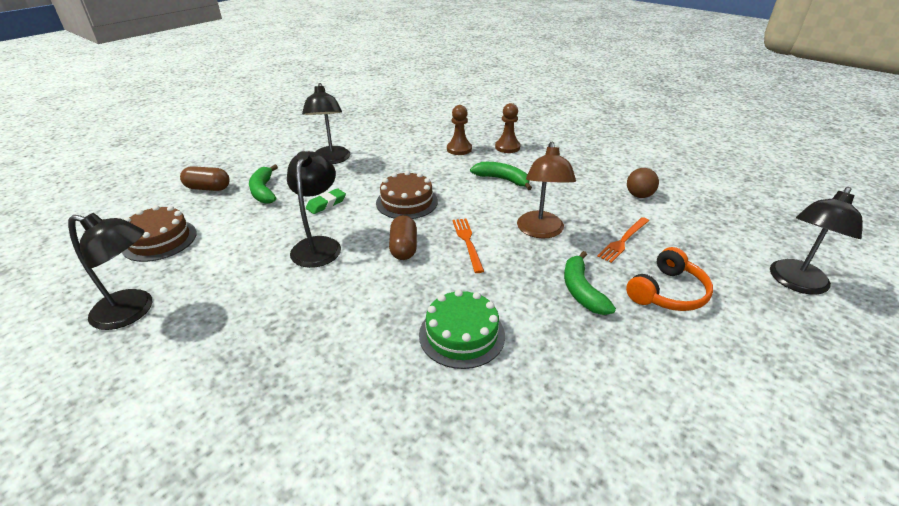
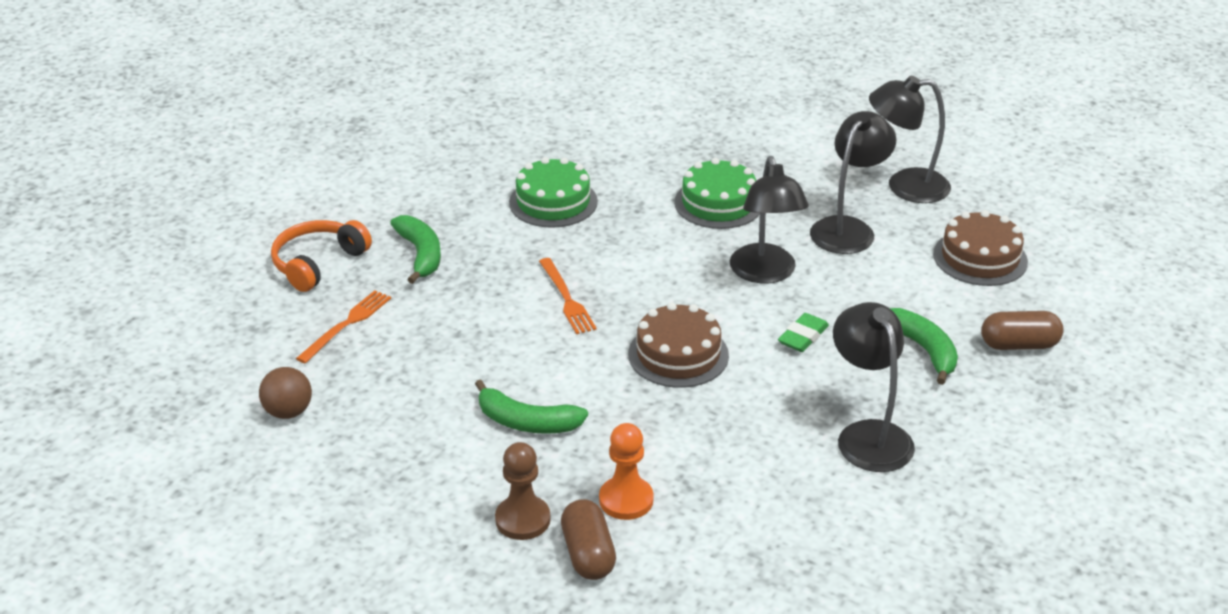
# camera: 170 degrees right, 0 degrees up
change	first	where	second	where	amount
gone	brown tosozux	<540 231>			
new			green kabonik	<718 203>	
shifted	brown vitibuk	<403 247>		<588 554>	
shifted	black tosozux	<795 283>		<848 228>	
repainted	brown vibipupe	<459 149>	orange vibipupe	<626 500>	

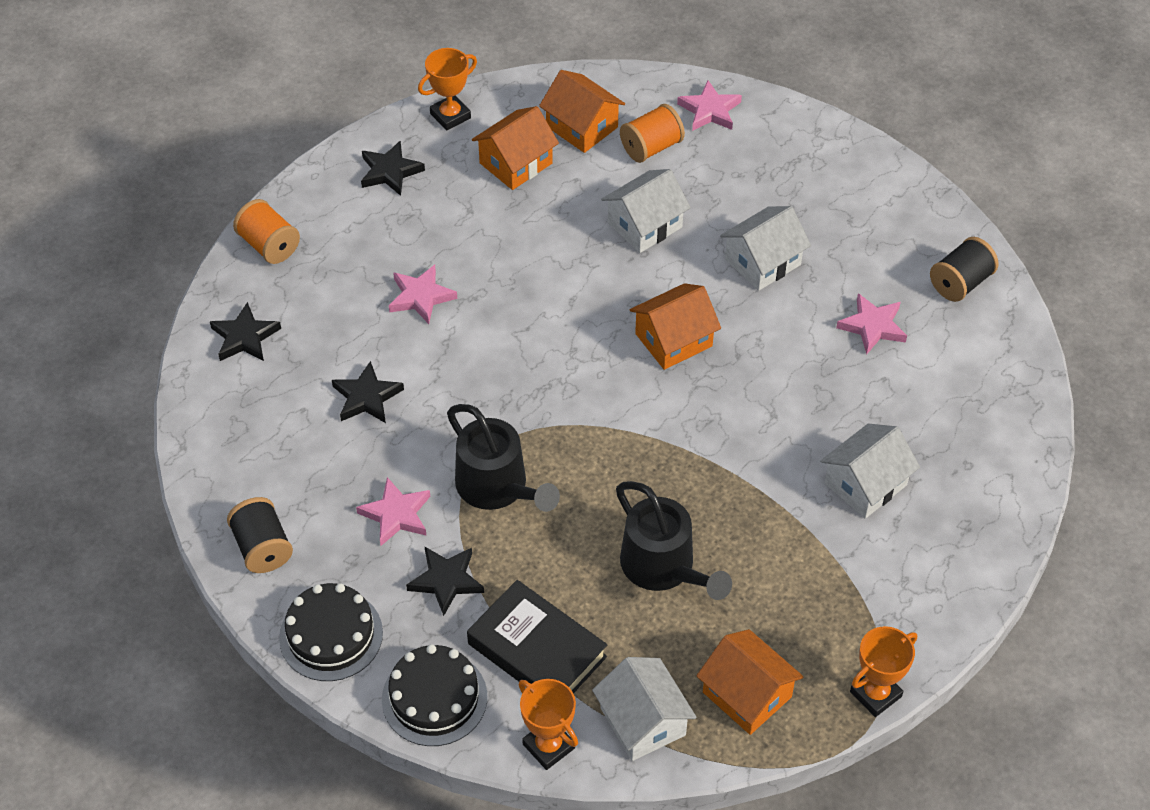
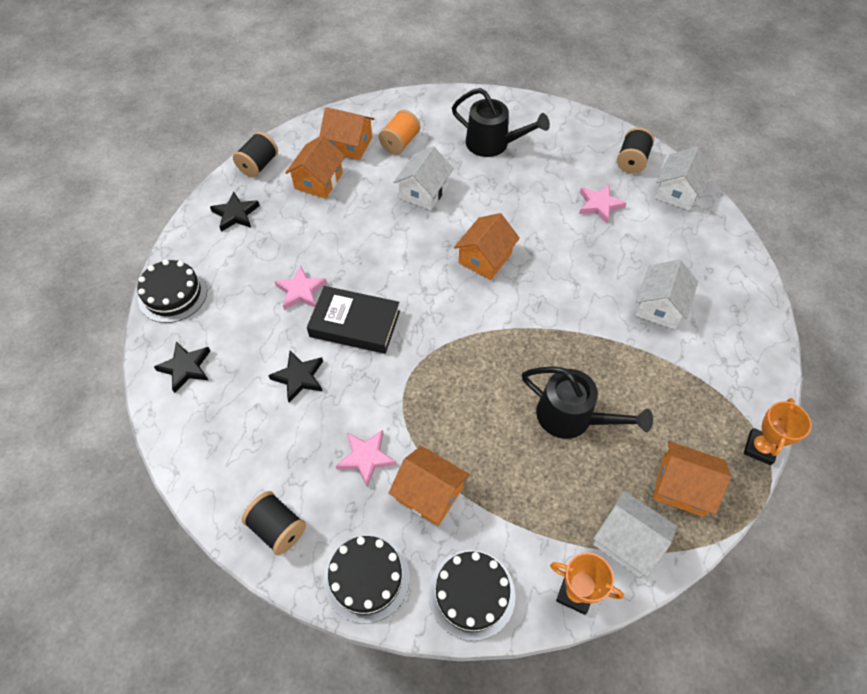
# camera: 25 degrees left, 5 degrees up
change	first	where	second	where	amount
gone	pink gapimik	<710 110>			
shifted	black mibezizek	<498 488>		<493 144>	
shifted	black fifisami	<537 650>		<355 324>	
shifted	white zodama	<763 262>		<677 192>	
swapped	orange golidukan	<269 245>	black kabonik	<173 294>	
swapped	black gapimik	<446 581>	orange zodama	<429 494>	
swapped	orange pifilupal	<450 116>	black golidukan	<258 165>	

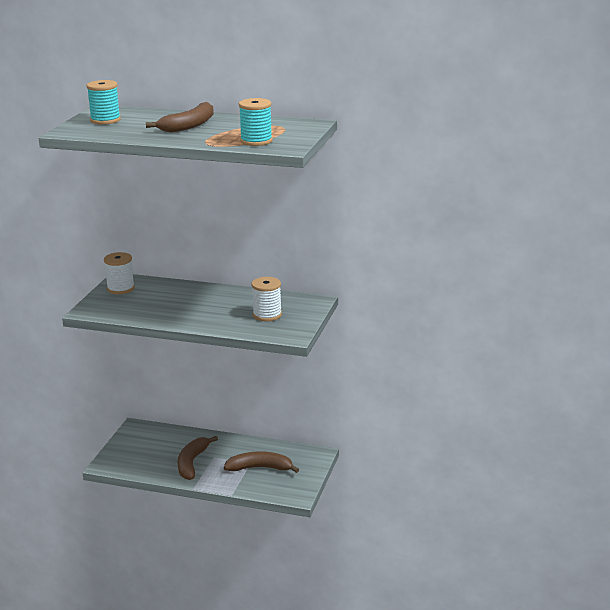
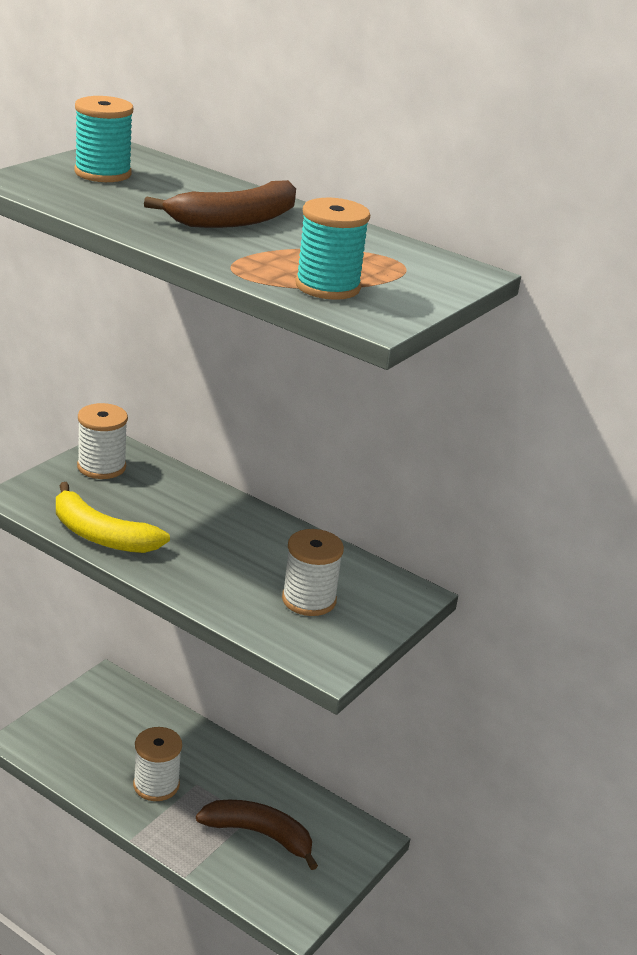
# camera: 15 degrees right, 5 degrees up
change	first	where	second	where	amount
new			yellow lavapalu	<101 535>	
swapped	brown lavapalu	<192 463>	white golidukan	<156 785>	

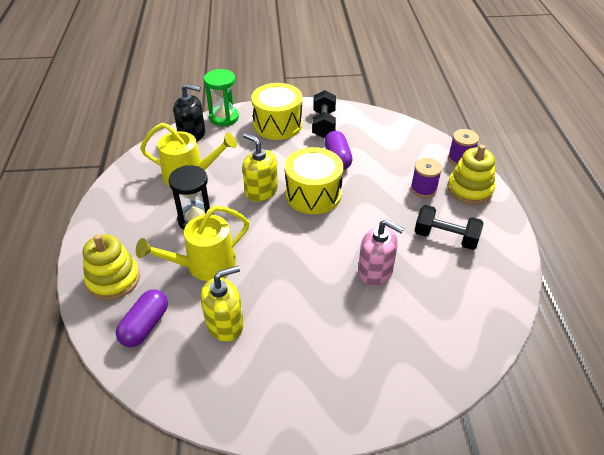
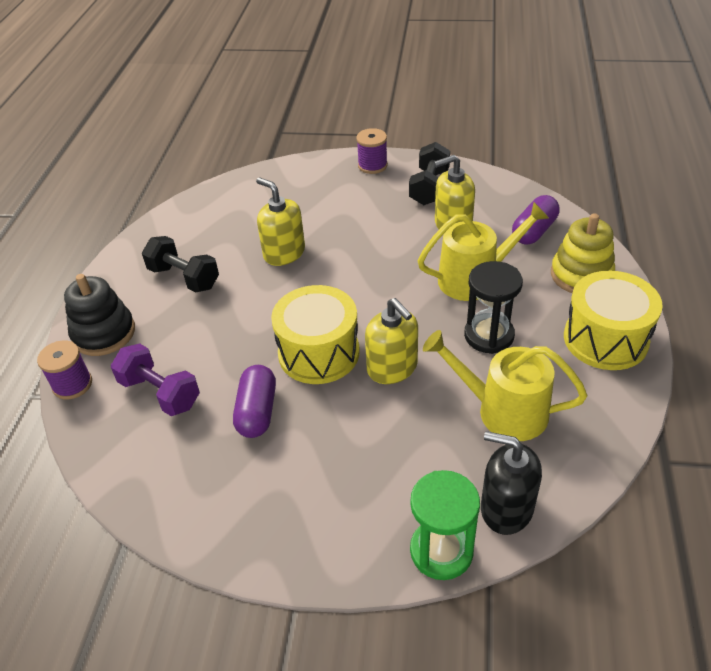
# camera: 165 degrees left, 0 degrees up
change	first	where	second	where	amount
new			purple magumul	<160 393>	
shifted	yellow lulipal	<277 124>		<605 339>	
shifted	black magumul	<323 124>		<429 187>	
shifted	purple golidukan	<423 189>		<372 165>	
repainted	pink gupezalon	<375 271>	yellow gupezalon	<284 253>	
repainted	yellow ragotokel	<469 189>	black ragotokel	<104 333>	

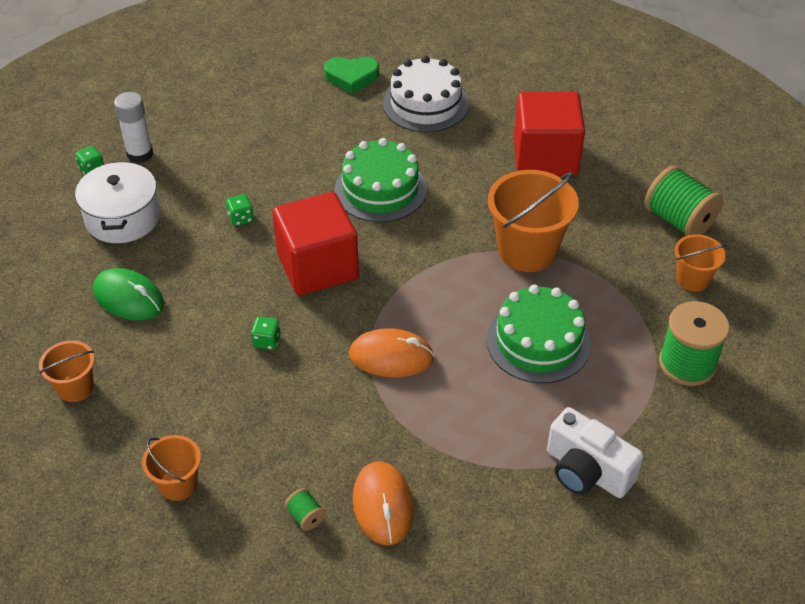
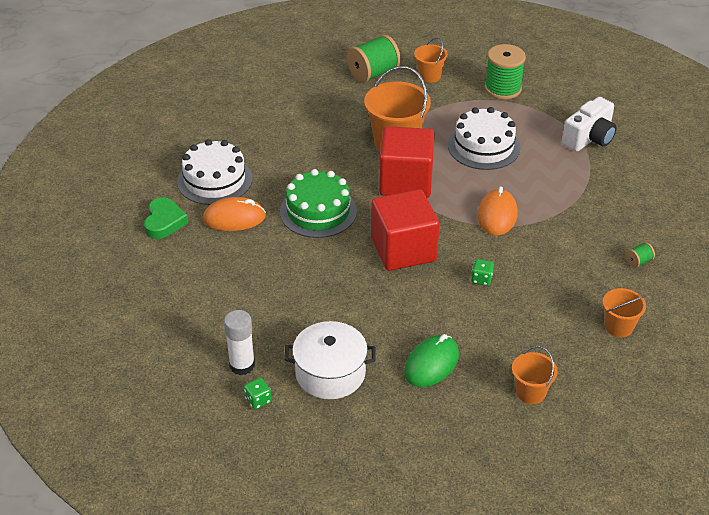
# camera: 85 degrees left, 5 degrees down
change	first	where	second	where	amount
gone	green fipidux	<241 218>			
shifted	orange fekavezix	<383 505>		<234 218>	
shifted	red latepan	<545 157>		<406 182>	
repainted	green kabonik	<538 342>	white kabonik	<483 146>	

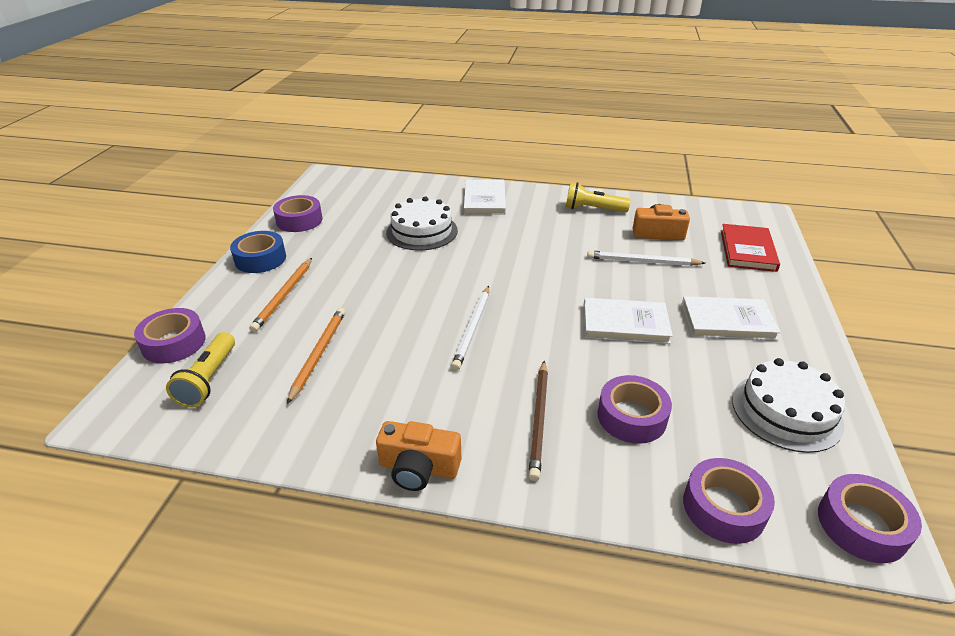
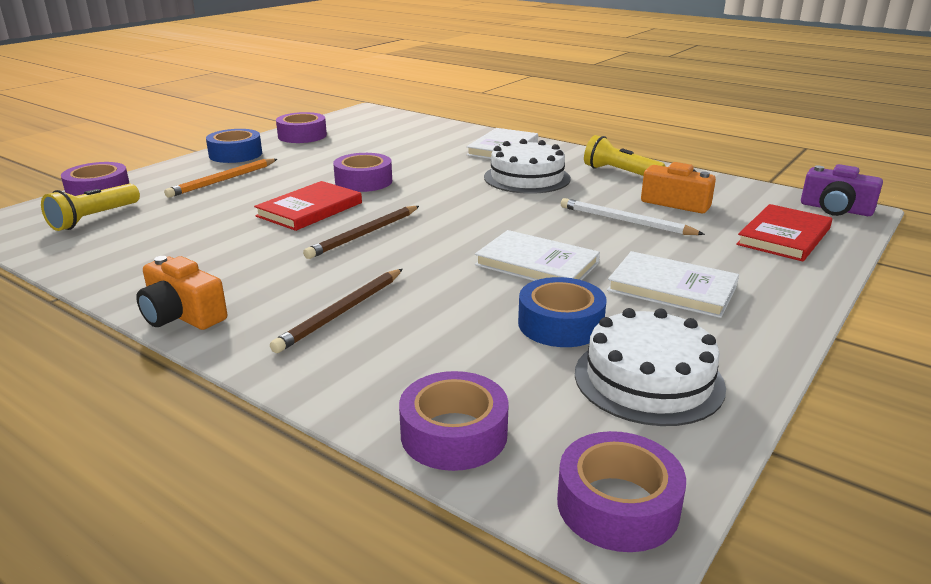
# camera: 25 degrees right, 10 degrees down
change	first	where	second	where	amount
gone	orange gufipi	<318 354>			
new			red fifisami	<310 209>	
new			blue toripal	<560 324>	
new			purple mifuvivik	<835 209>	
shifted	white kabonik	<422 231>		<527 178>	
shifted	purple toripal	<631 417>		<363 181>	
repainted	white gufipi	<472 329>	brown gufipi	<364 234>	

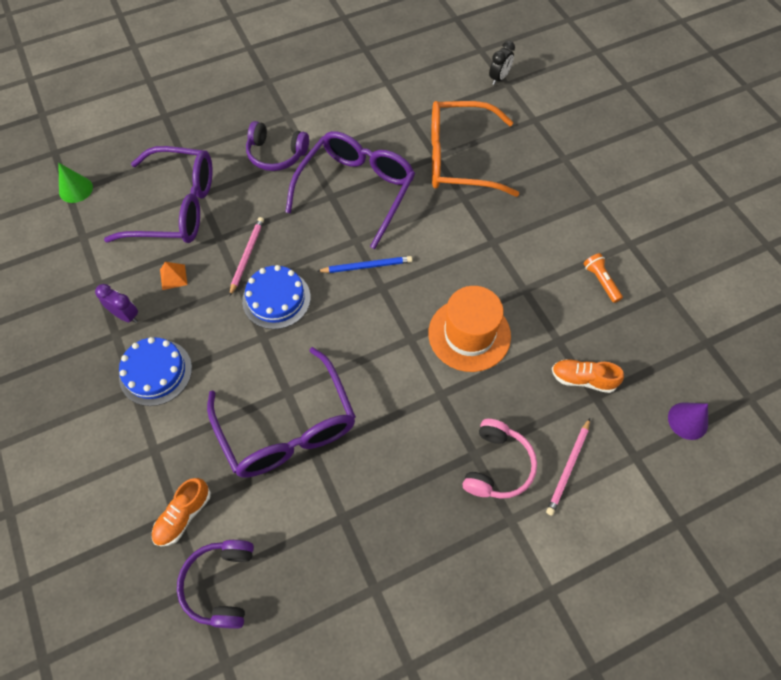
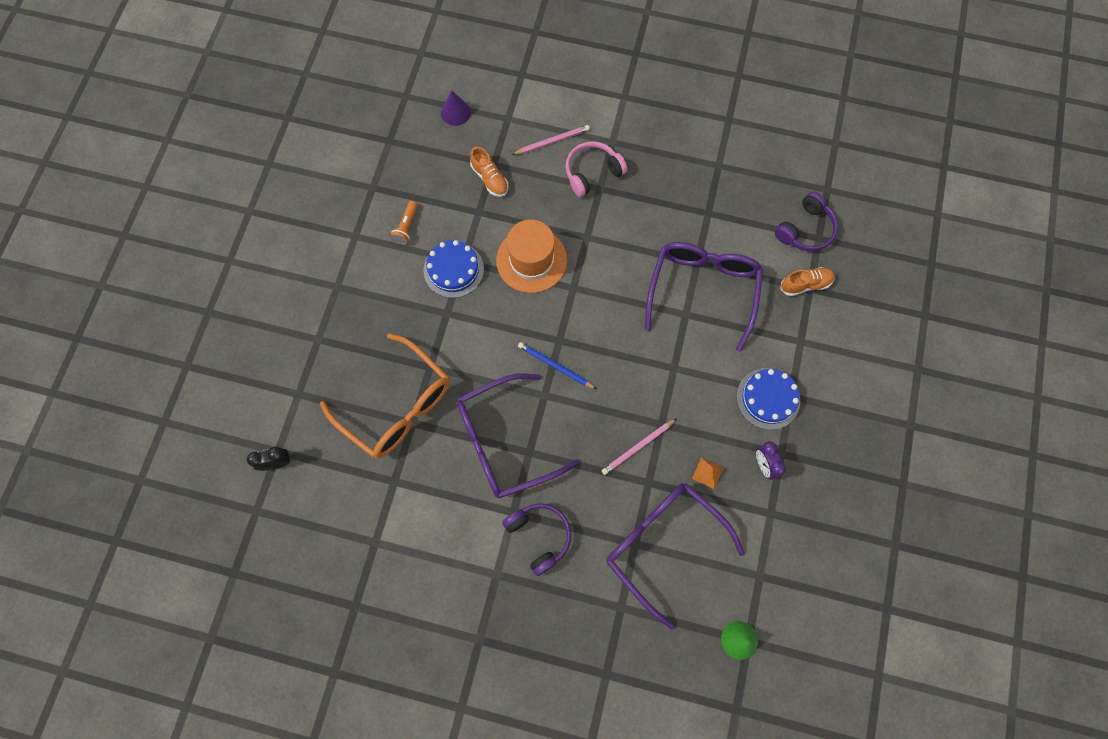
# camera: 140 degrees left, 10 degrees up
change	first	where	second	where	amount
shifted	blue kabonik	<276 299>		<453 269>	

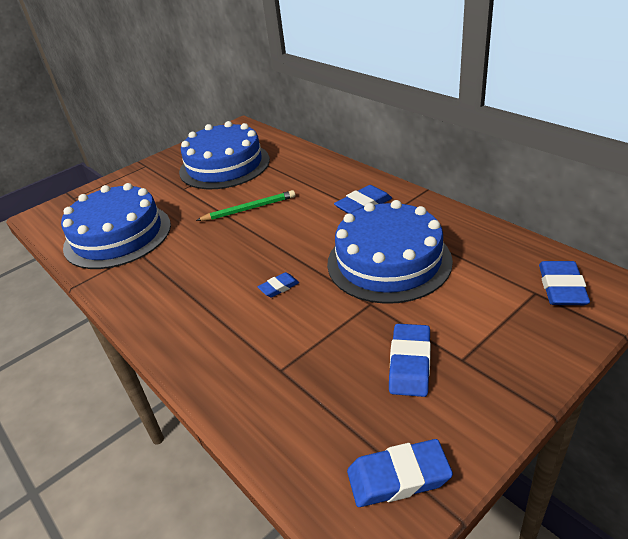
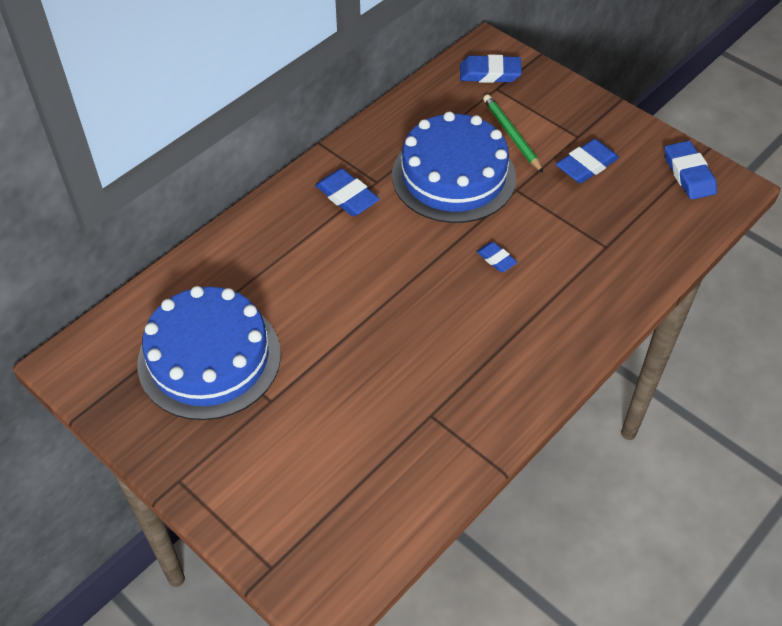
# camera: 100 degrees left, 15 degrees up
change	first	where	second	where	amount
gone	blue kabonik	<118 235>			
shifted	green gufipi	<249 209>		<511 135>	
rotated	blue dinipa	<410 363>		<586 165>	45 degrees counterclockwise

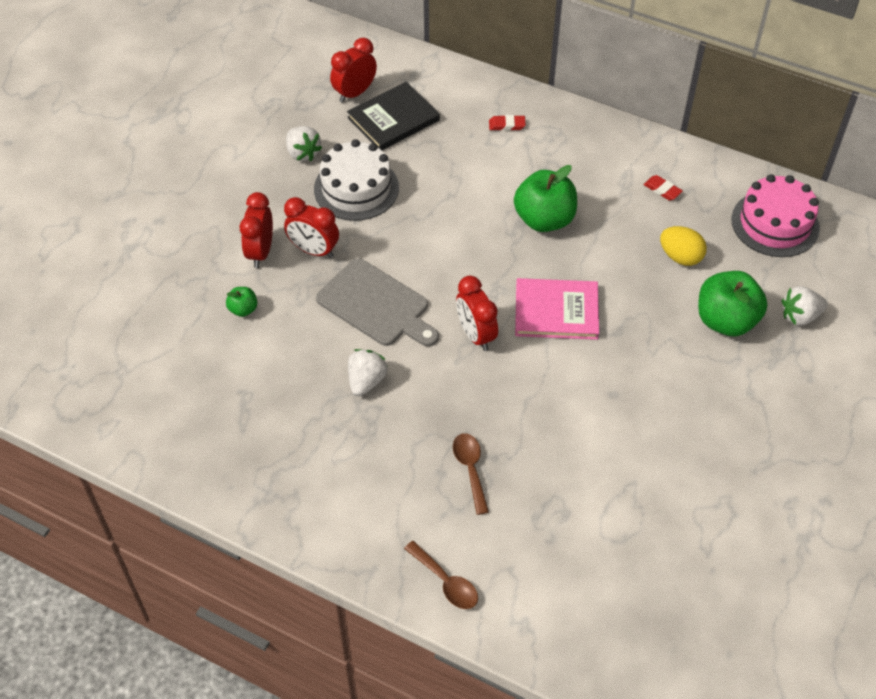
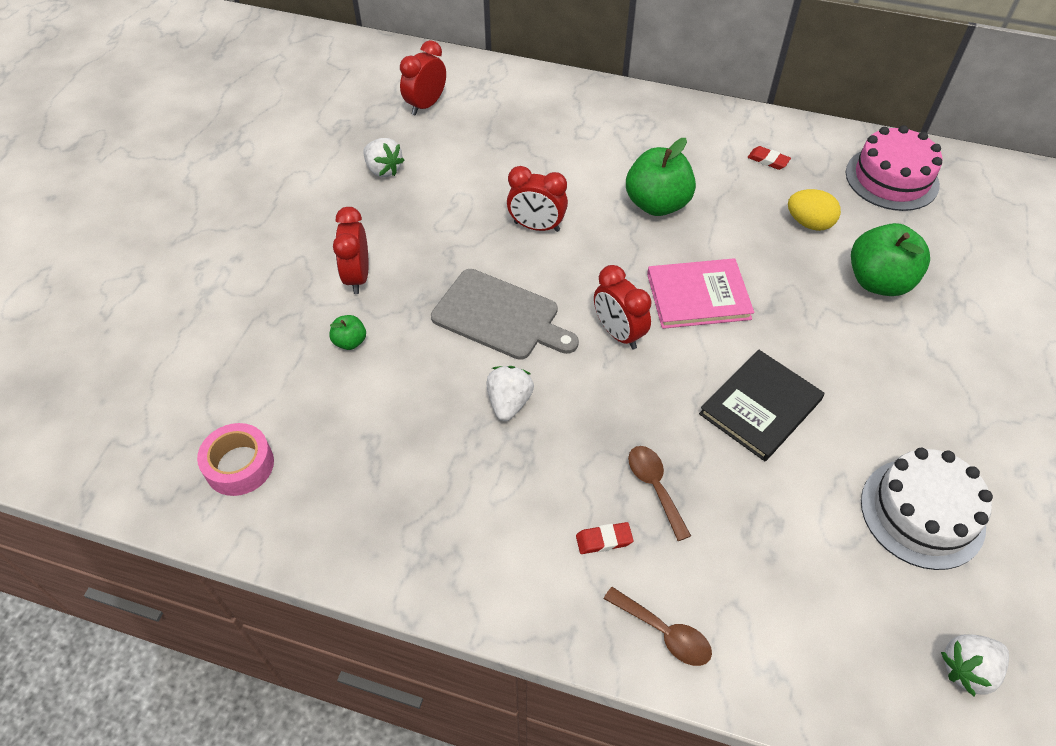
# camera: 10 degrees left, 0 degrees up
change	first	where	second	where	amount
new			pink toripal	<239 465>	
shifted	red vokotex	<313 250>		<536 227>	
shifted	white kabonik	<356 188>		<922 513>	
shifted	black fifisami	<393 119>		<760 407>	
shifted	red dinipa	<507 125>		<604 540>	
shifted	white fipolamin	<800 316>		<967 669>	

